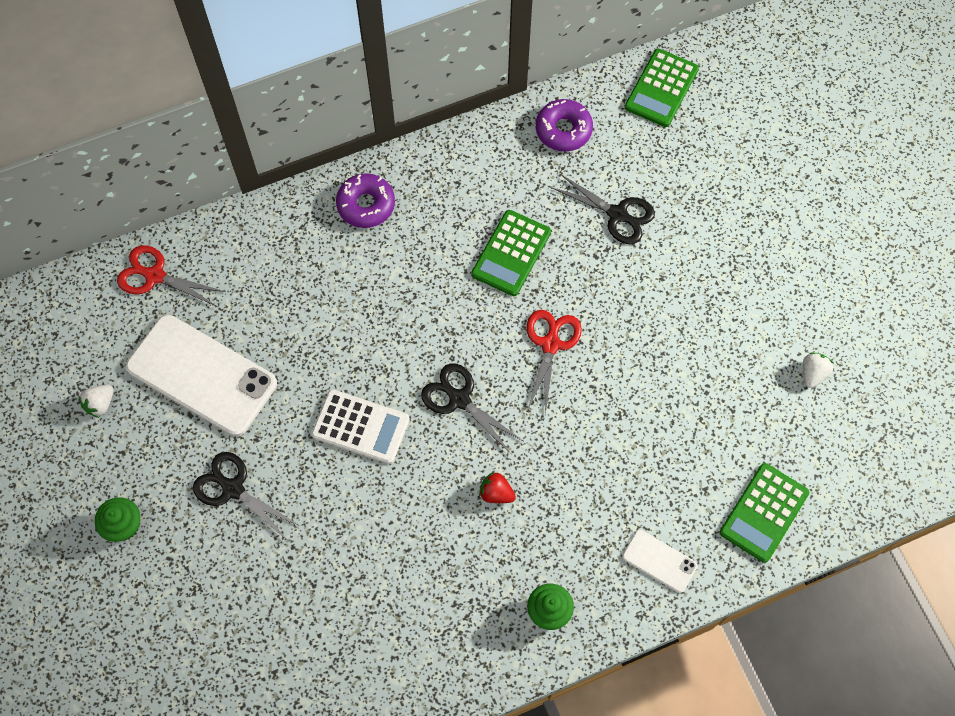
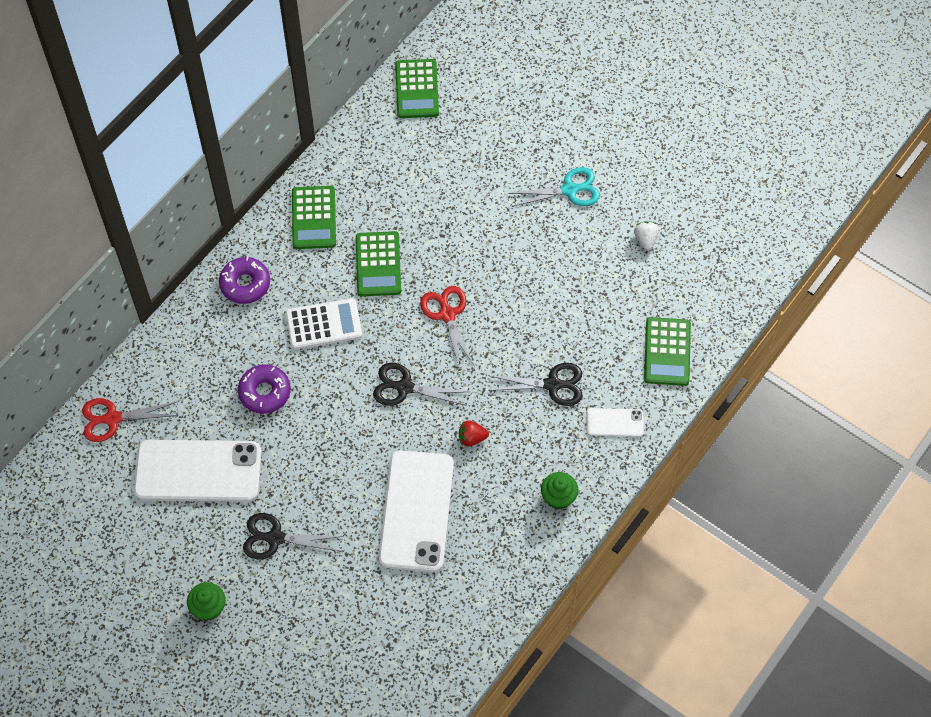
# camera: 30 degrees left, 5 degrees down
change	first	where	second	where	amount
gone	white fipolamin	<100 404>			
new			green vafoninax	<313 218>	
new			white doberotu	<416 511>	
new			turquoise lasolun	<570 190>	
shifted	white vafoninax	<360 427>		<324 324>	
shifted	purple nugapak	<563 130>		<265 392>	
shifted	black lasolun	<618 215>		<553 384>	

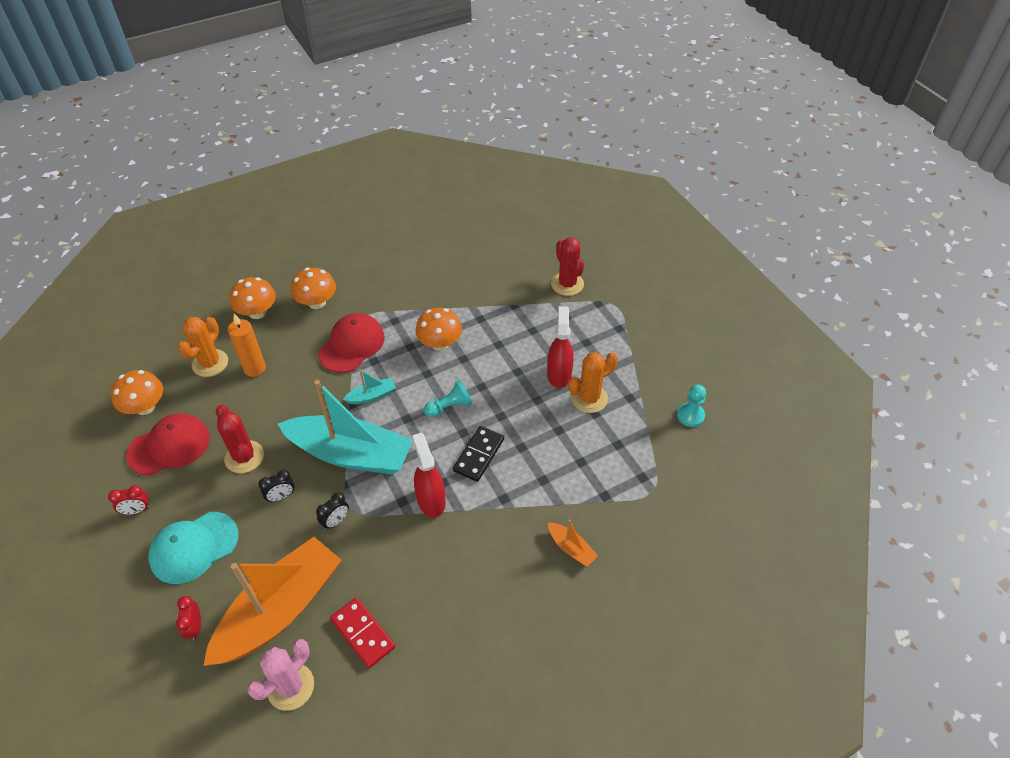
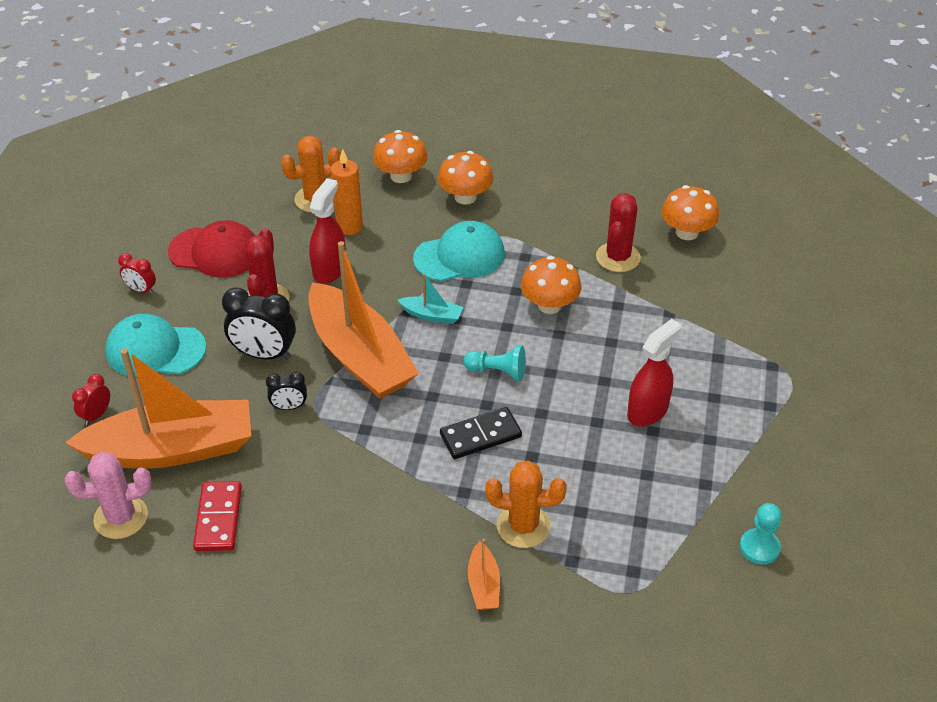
# camera: 40 degrees right, 5 degrees down
change	first	where	second	where	amount
shifted	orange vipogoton	<145 407>		<687 232>	
shifted	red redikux	<431 500>		<329 269>	
shifted	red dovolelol	<567 284>		<618 257>	
shifted	orange dovolelol	<589 398>		<523 526>	
repainted	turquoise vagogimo	<351 454>	orange vagogimo	<360 356>	
repainted	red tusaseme	<352 345>	turquoise tusaseme	<459 256>	
scaled	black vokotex	<281 497>		<264 354>	x1.83

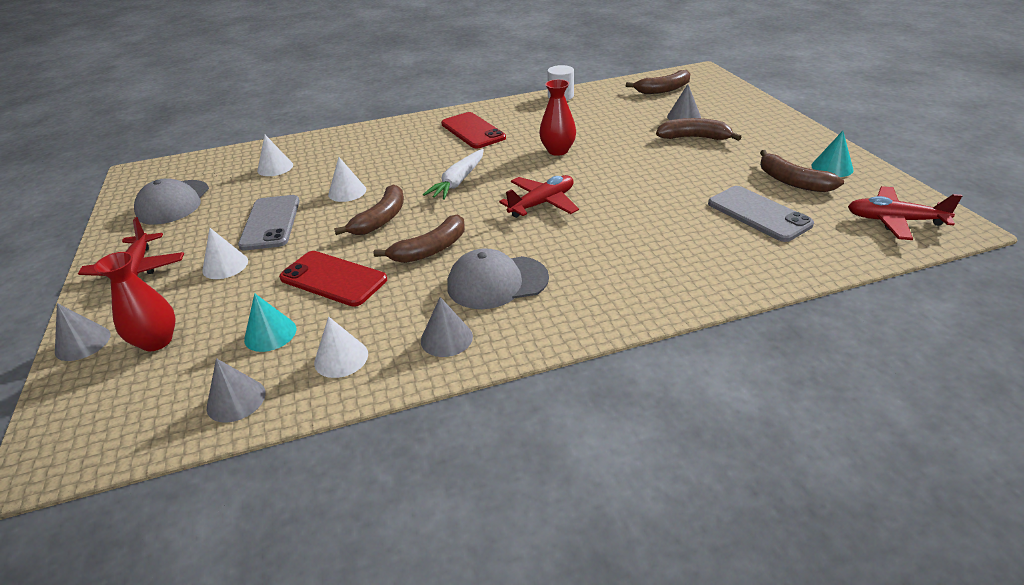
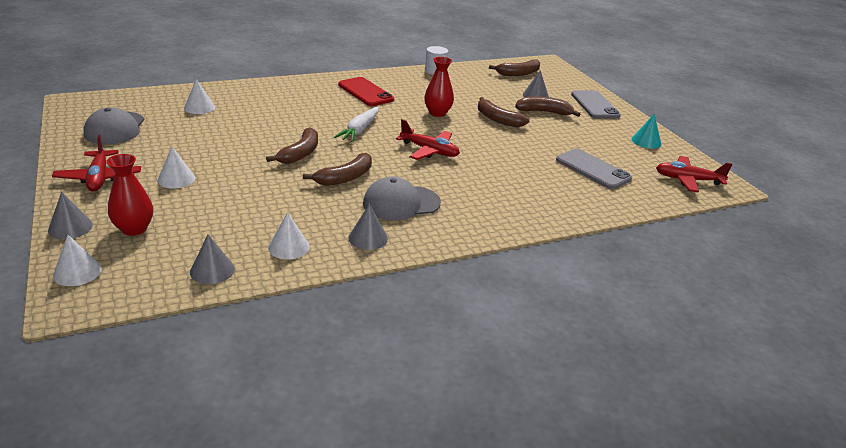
# camera: 10 degrees left, 5 degrees down
change	first	where	second	where	amount
gone	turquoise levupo	<270 334>			
gone	red doberotu	<333 279>			
shifted	grey doberotu	<270 223>		<594 105>	
shifted	white levupo	<347 192>		<77 272>	
shifted	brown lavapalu	<792 182>		<497 119>	
rotated	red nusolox	<542 203>		<429 151>	75 degrees clockwise

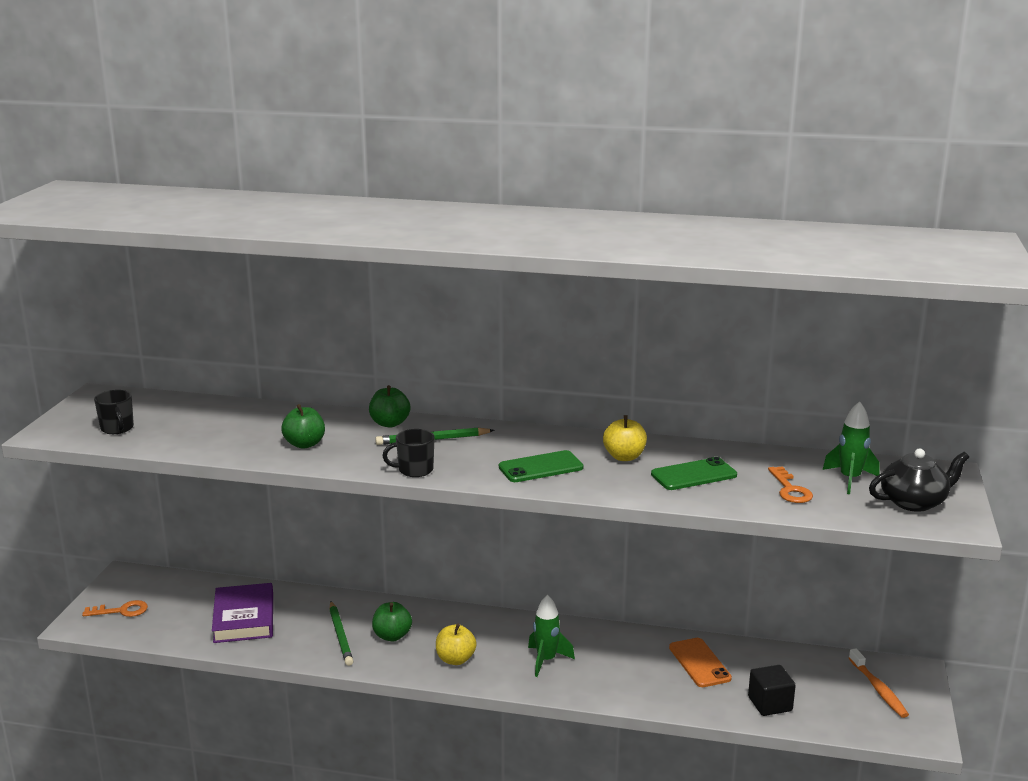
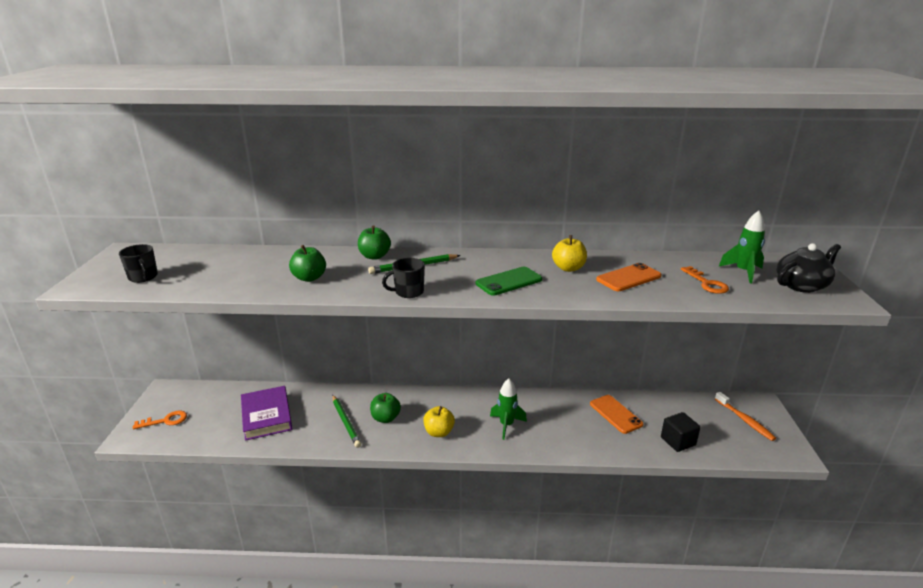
# camera: 10 degrees left, 5 degrees up
change	first	where	second	where	amount
repainted	green doberotu	<693 475>	orange doberotu	<628 278>	

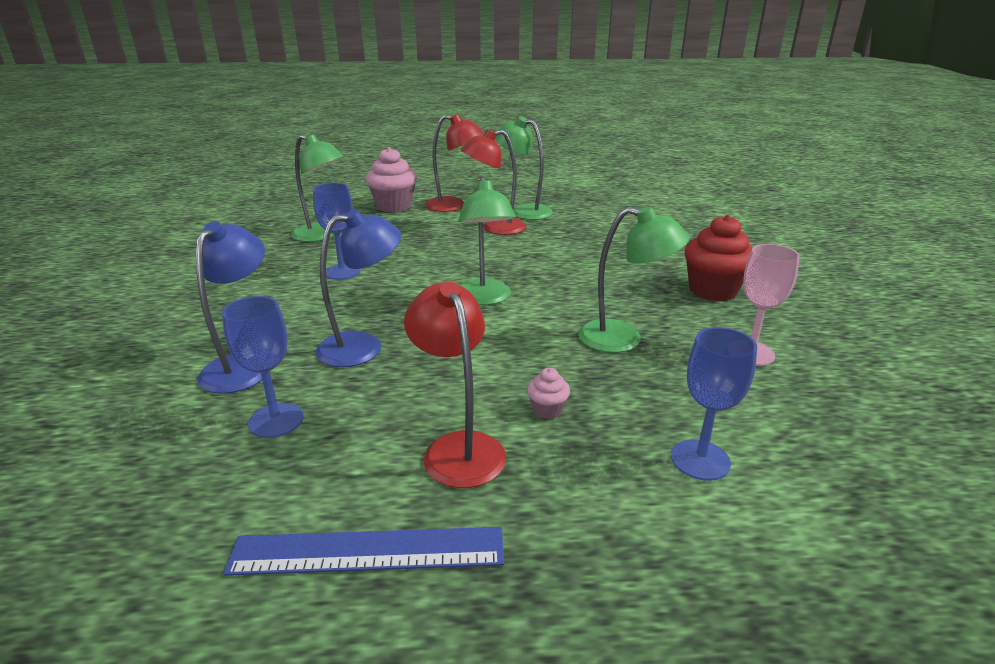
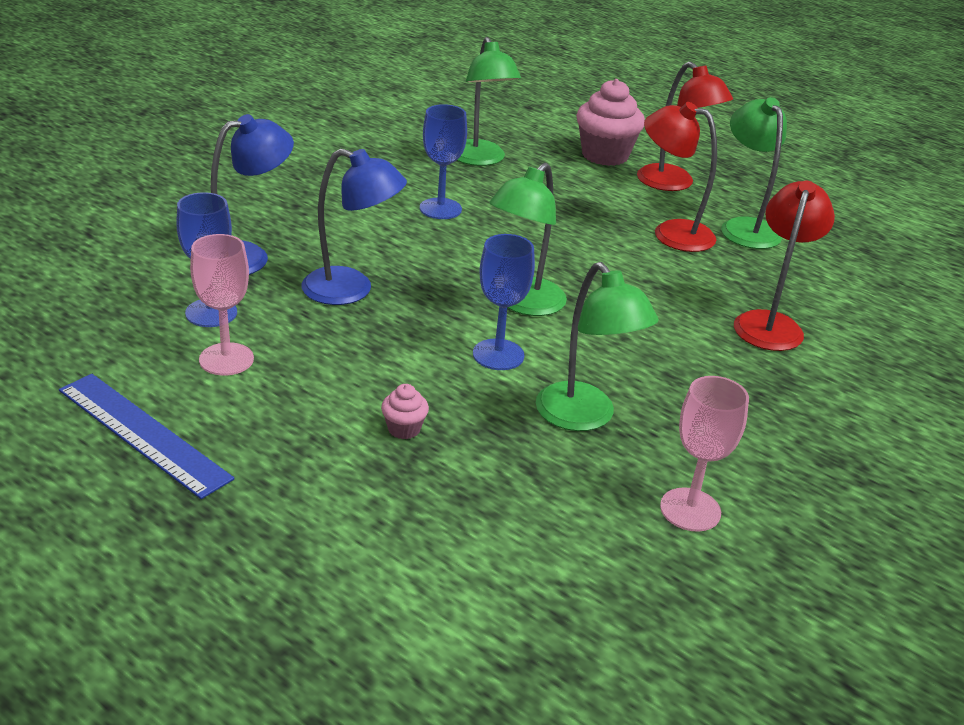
# camera: 40 degrees right, 5 degrees up
change	first	where	second	where	amount
gone	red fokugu	<713 290>			
new			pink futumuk	<226 359>	
shifted	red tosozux	<458 447>		<770 323>	
shifted	blue futumuk	<700 460>		<498 355>	

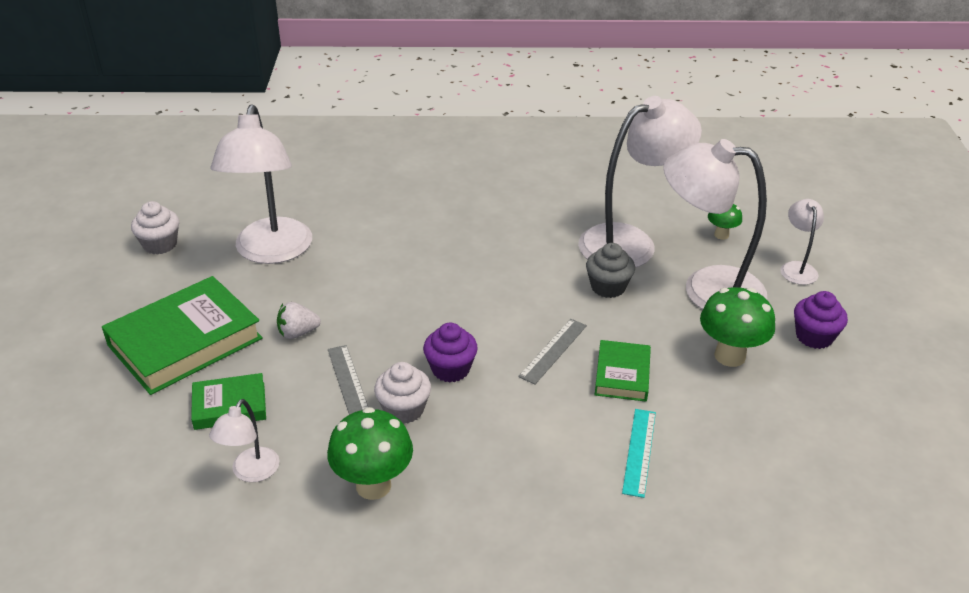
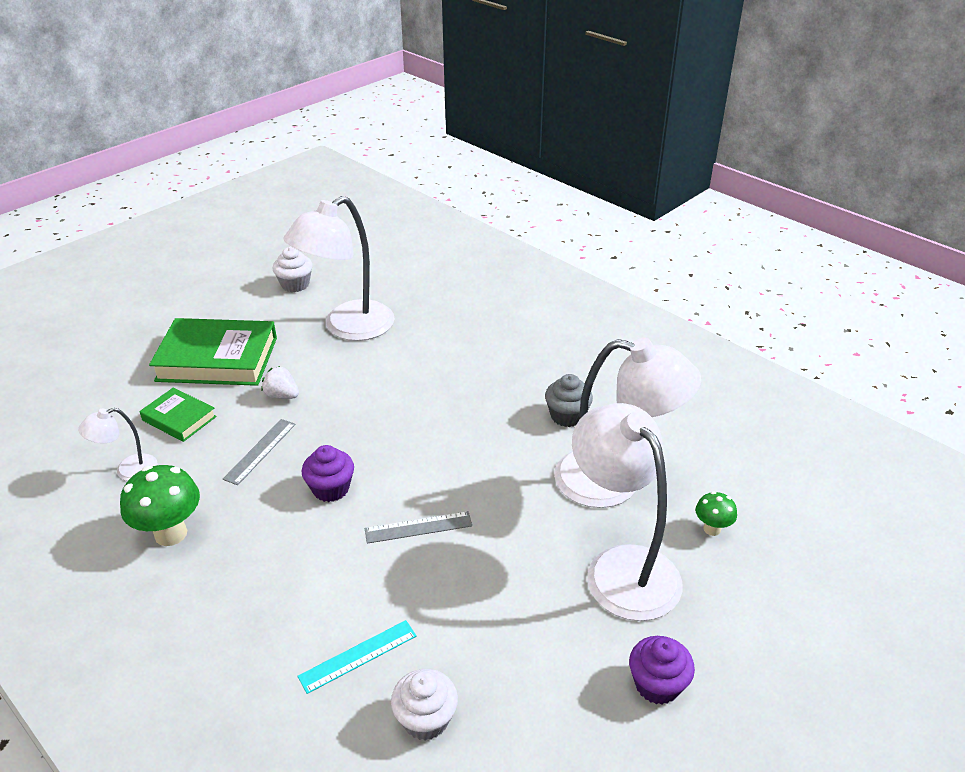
# camera: 45 degrees right, 0 degrees up
change	first	where	second	where	amount
gone	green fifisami	<622 375>			
gone	green vipogoton	<729 356>			
gone	white tosozux	<797 268>			
shifted	white fokugu	<404 409>		<425 719>	
shifted	grey fokugu	<608 287>		<567 416>	

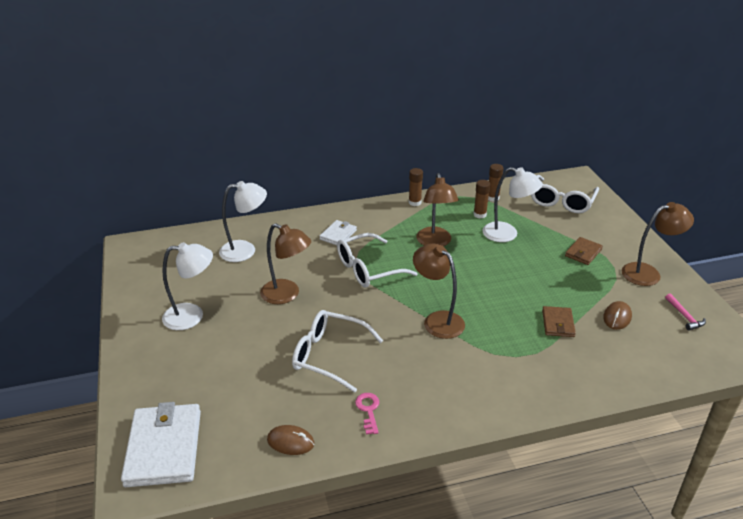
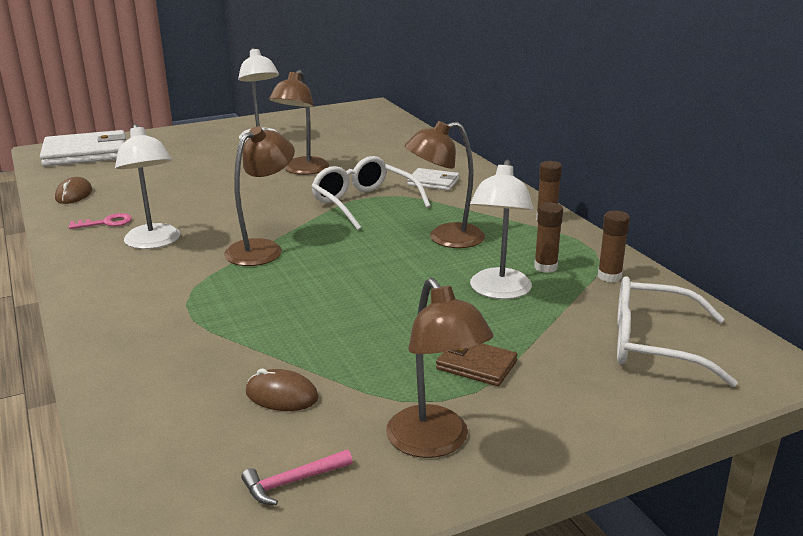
# camera: 80 degrees right, 10 degrees down
change	first	where	second	where	amount
gone	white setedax	<328 355>			
gone	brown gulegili	<558 323>			
shifted	white tosozux	<245 250>		<154 242>	

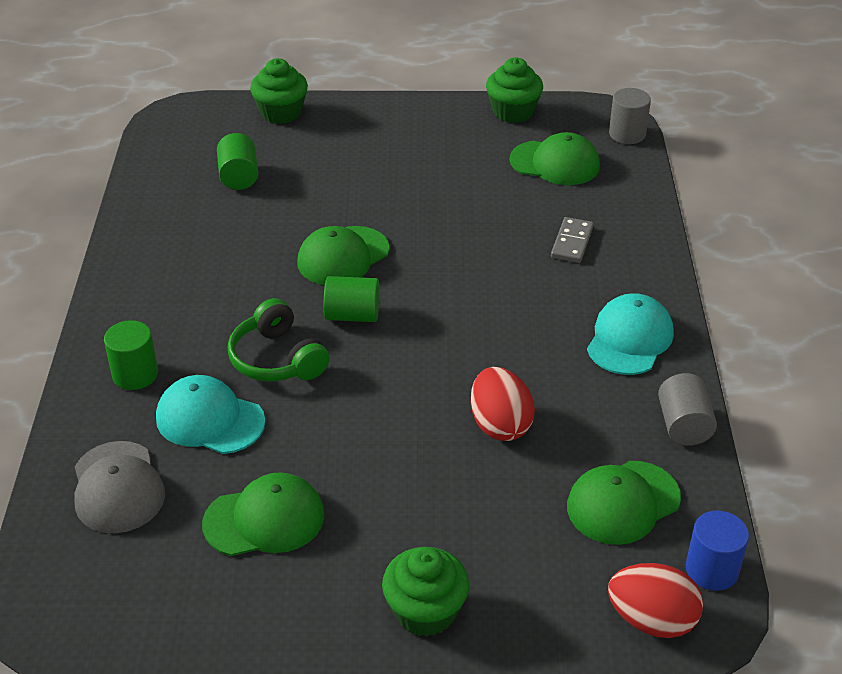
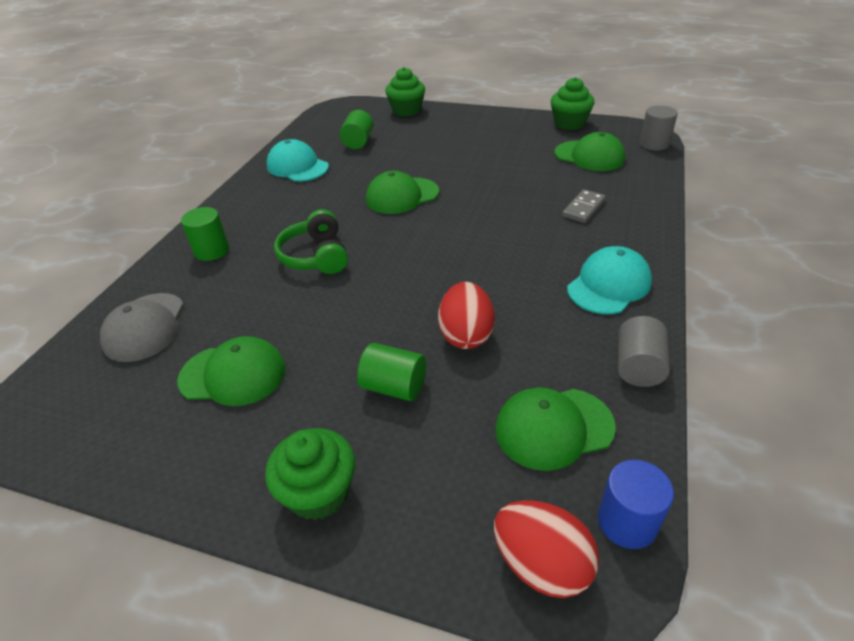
# camera: 20 degrees right, 0 degrees up
change	first	where	second	where	amount
shifted	turquoise tusaseme	<210 419>		<297 166>	
shifted	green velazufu	<352 315>		<394 387>	

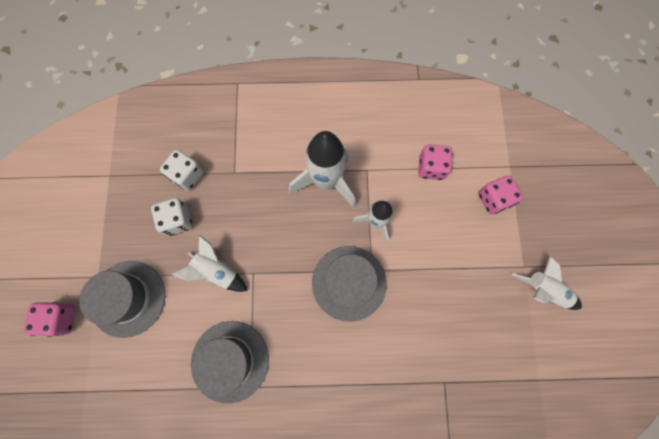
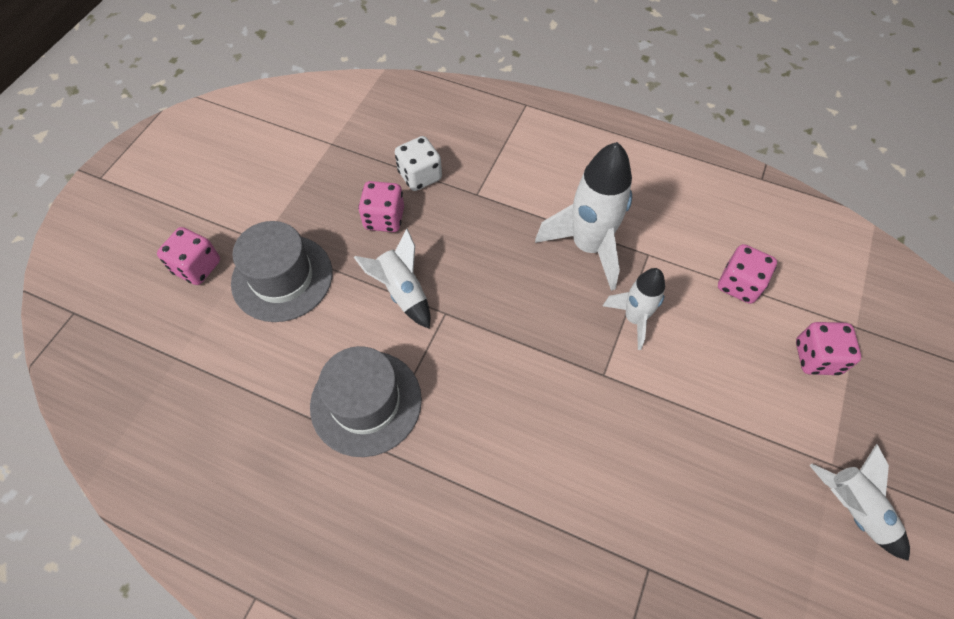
# camera: 25 degrees right, 15 degrees down
change	first	where	second	where	amount
gone	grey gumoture	<349 283>			
repainted	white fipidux	<178 220>	pink fipidux	<384 218>	

